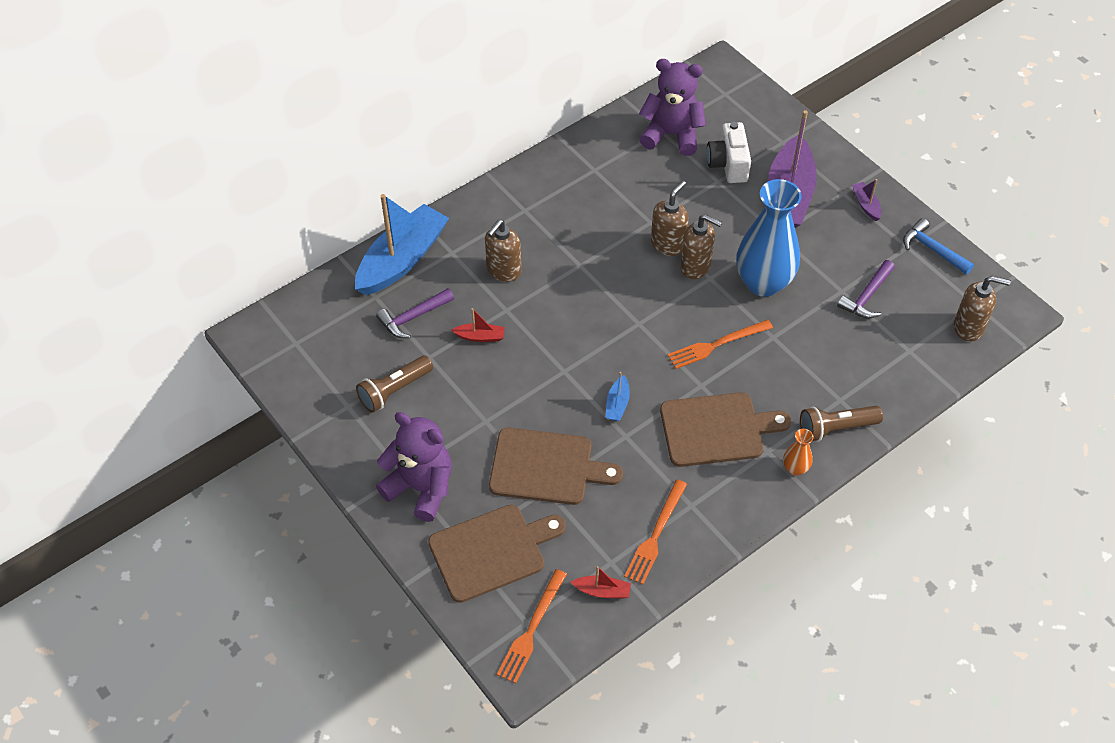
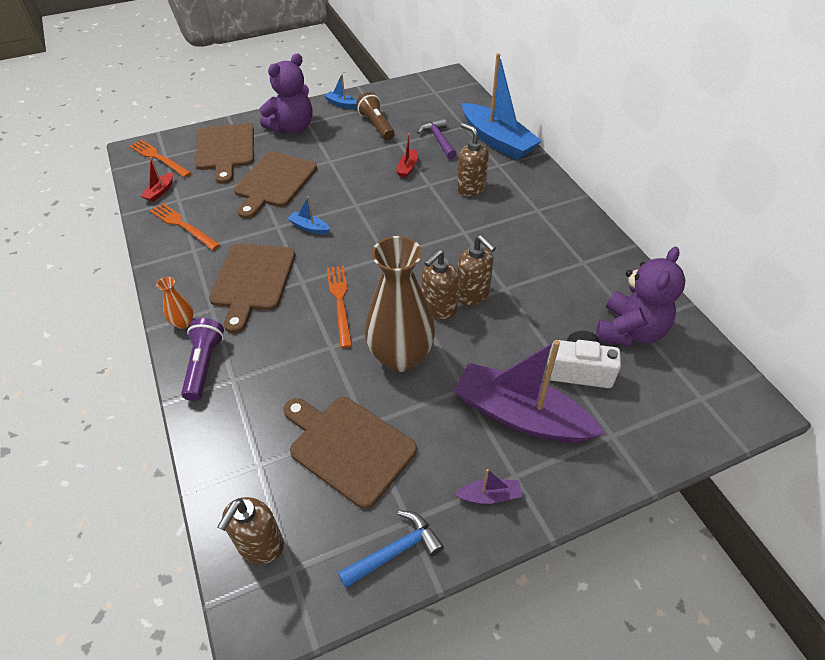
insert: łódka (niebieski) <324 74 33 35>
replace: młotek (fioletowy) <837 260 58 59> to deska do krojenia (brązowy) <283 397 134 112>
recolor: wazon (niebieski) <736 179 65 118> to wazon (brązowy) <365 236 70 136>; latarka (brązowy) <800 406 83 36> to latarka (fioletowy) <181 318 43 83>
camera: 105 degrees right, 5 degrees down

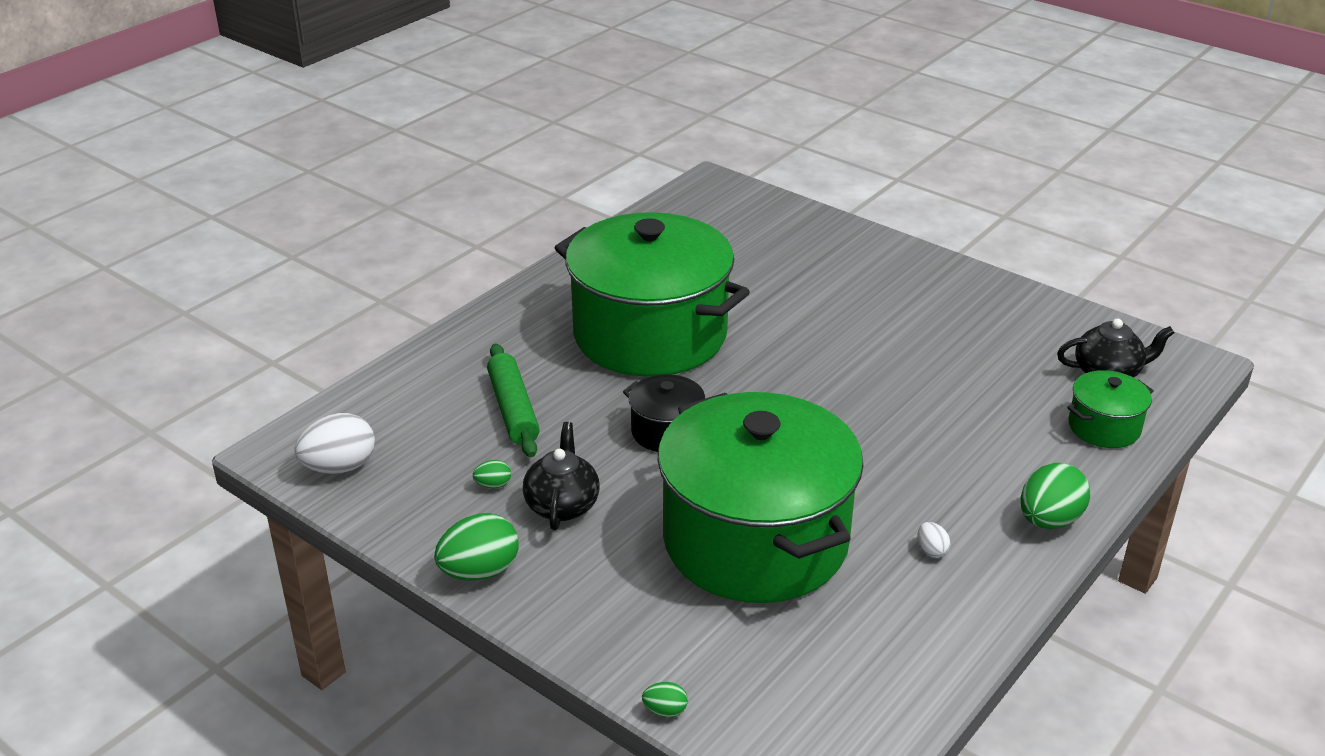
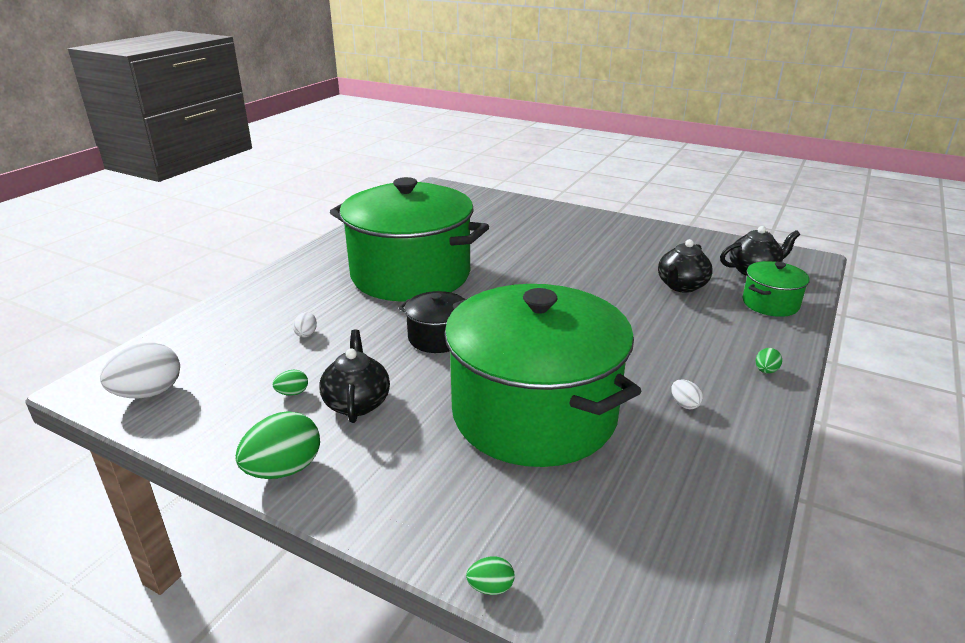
insert: imbryk (czarny) <658 239 55 54>
replace: wałek do ciasta (zielony) <487 344 53 113> to jajko (biały) <293 312 24 26>
resize: jajko (zielony) <1021 463 69 66> = <756 348 26 26> x0.48
camera: 10 degrees left, 5 degrees down

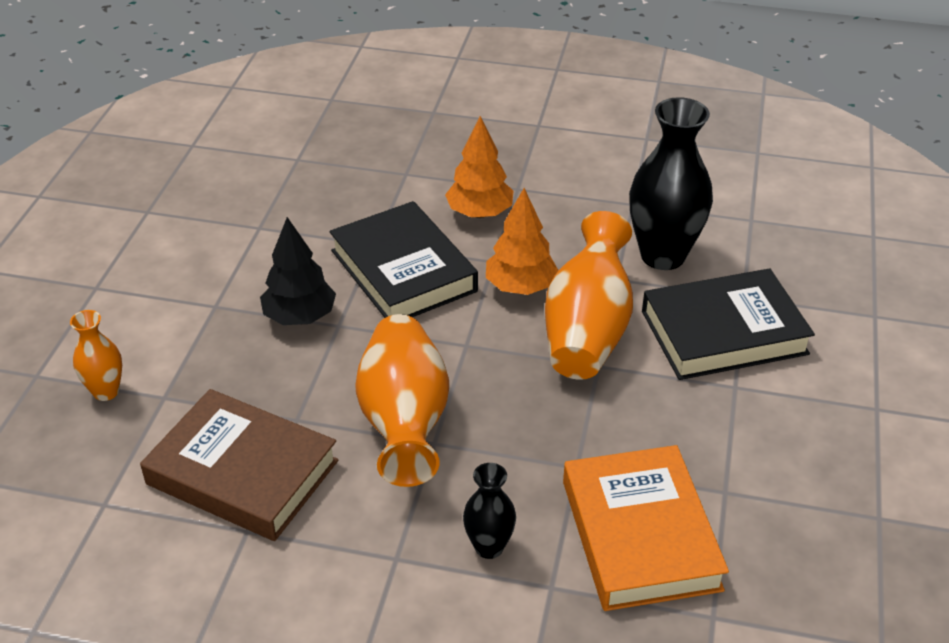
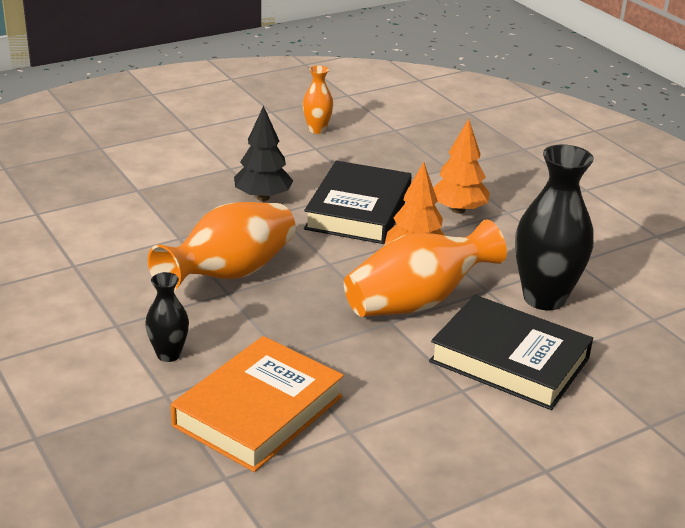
delete: książka (brązowy) <140 389 198 152>
move: wazon (pomarańczowy) <70 310 52 91> to <303 66 31 68>
camera: 45 degrees right, 10 degrees down

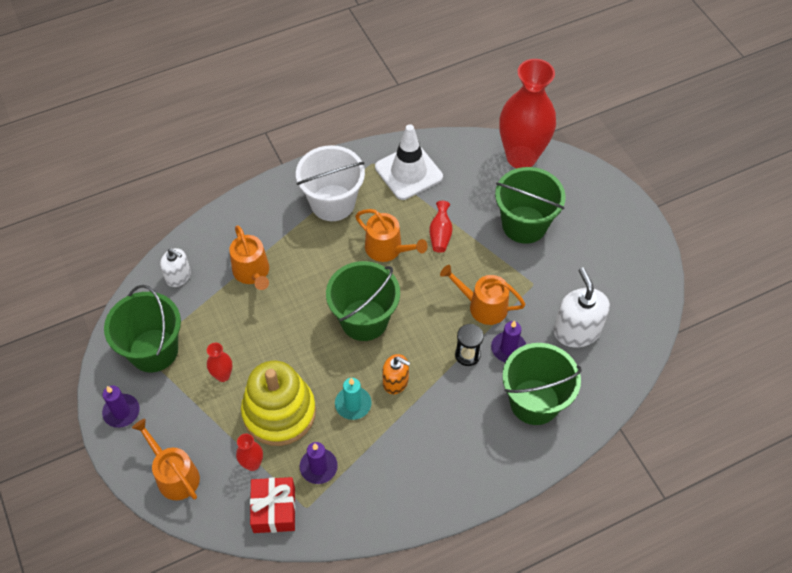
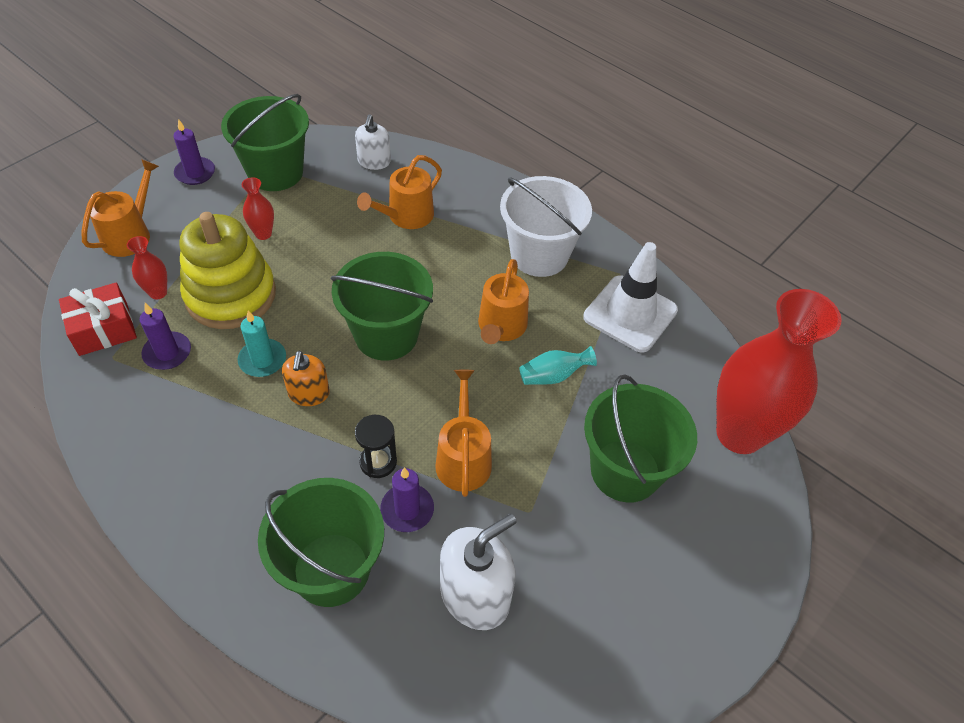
recolor: wazon (czerwony) <430 201 23 52> to wazon (turkusowy) <519 346 78 39>
camera: 65 degrees right, 5 degrees down

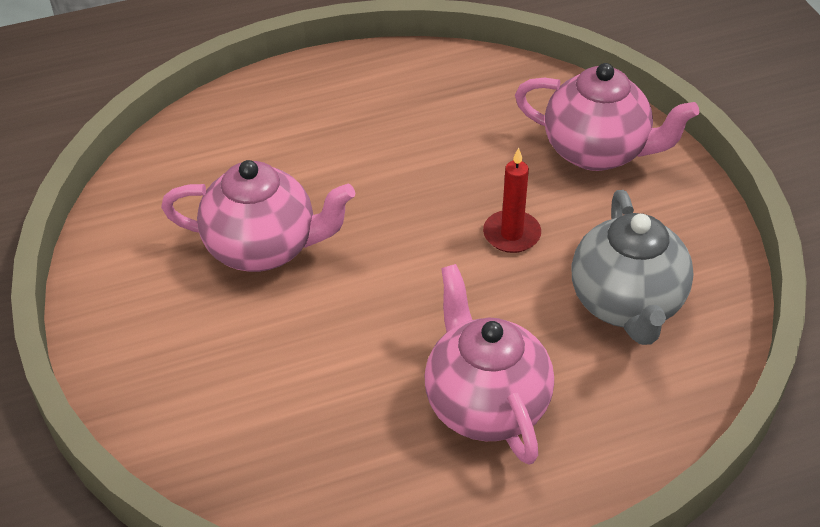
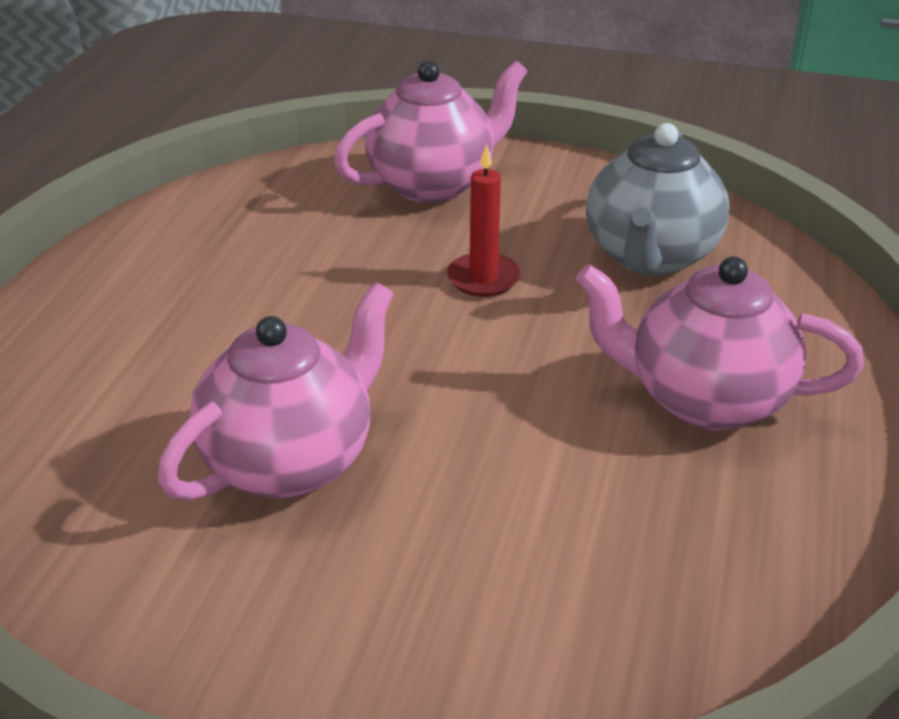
rotate: imbryk (szary) <571 190 123 155> = <586 123 143 153> 75 degrees clockwise
camera: 55 degrees left, 10 degrees down

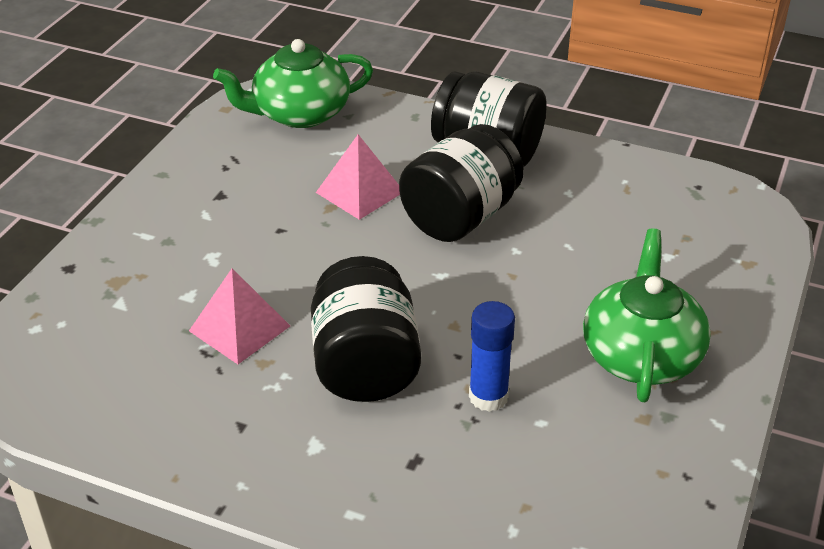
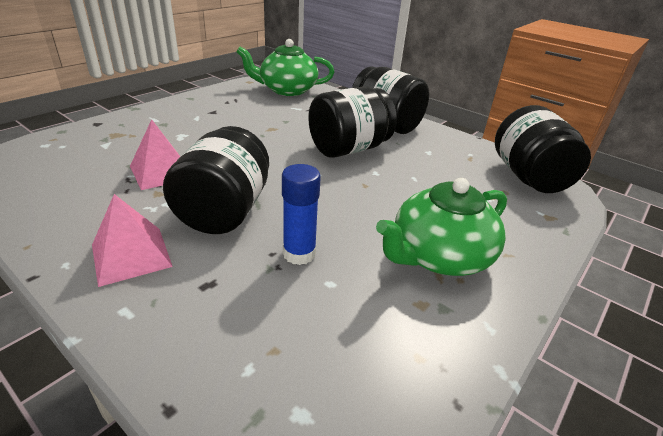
insert: słoik (czarny) <495 105 96 88>
move: piramida (różowy) <316 134 84 86> to <92 194 81 93>
rotate: imbryk (zielony) <583 228 128 174> = <376 178 131 98> 150 degrees counterclockwise
camera: 15 degrees right, 5 degrees down

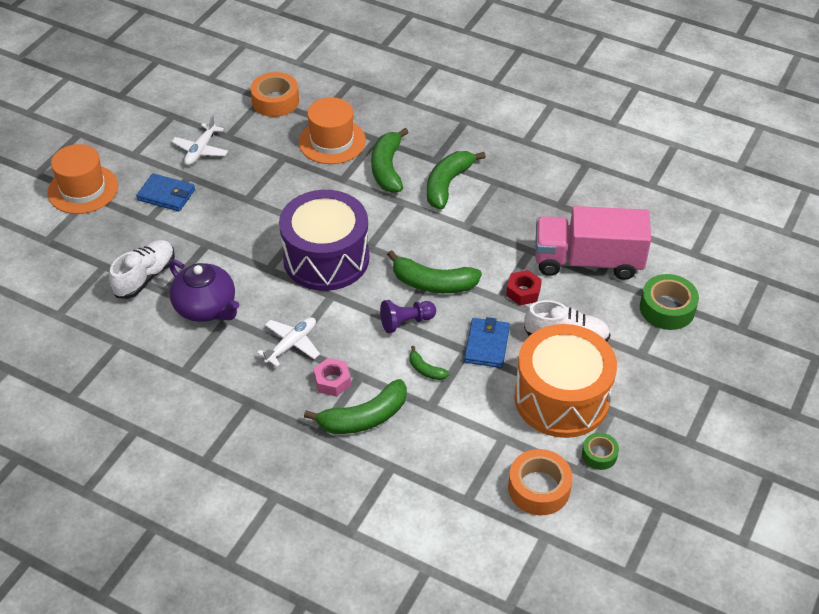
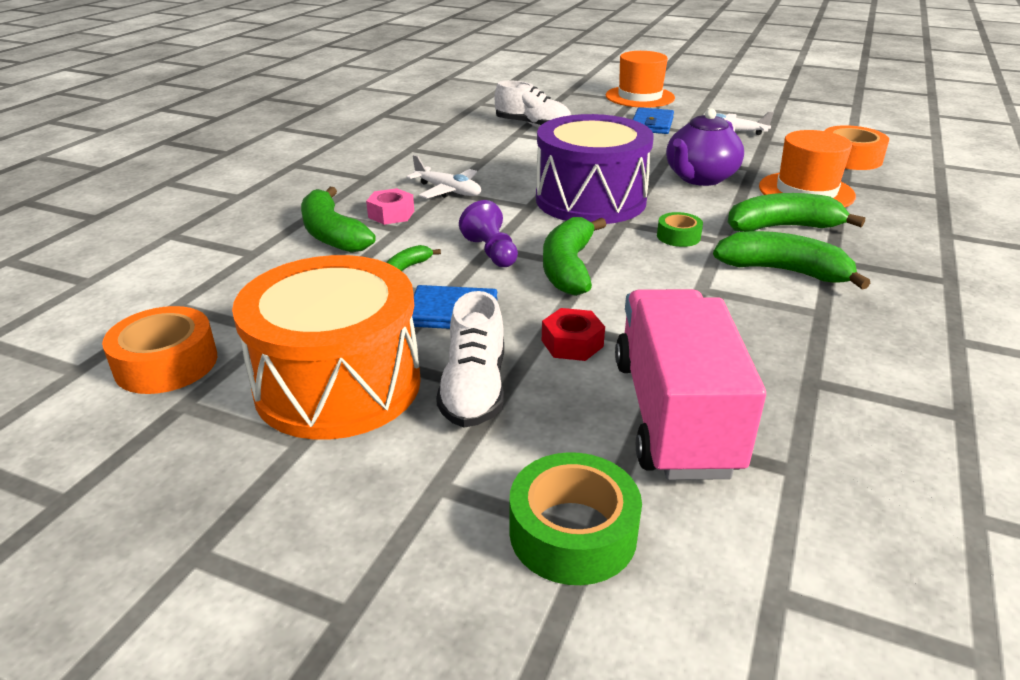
move: imbryk (fioletowy) <169 259 70 63> to <666 109 78 77>; taśma klejąca (zielony) <582 433 37 37> to <657 212 46 35>
camera: 85 degrees right, 15 degrees down

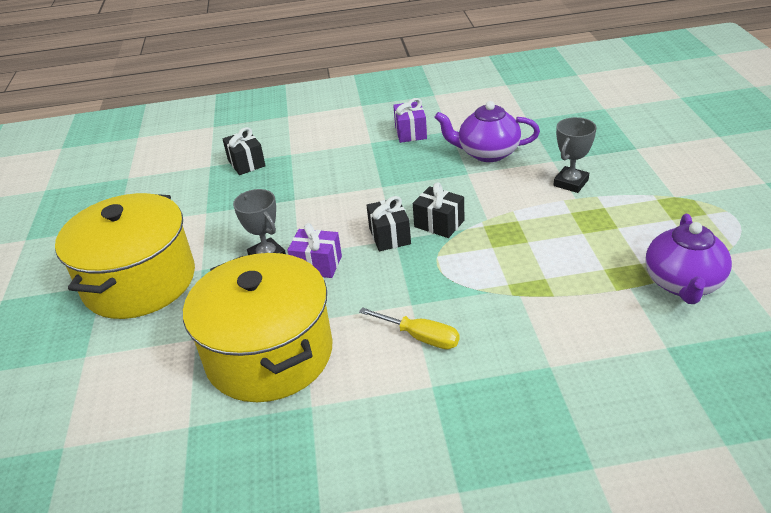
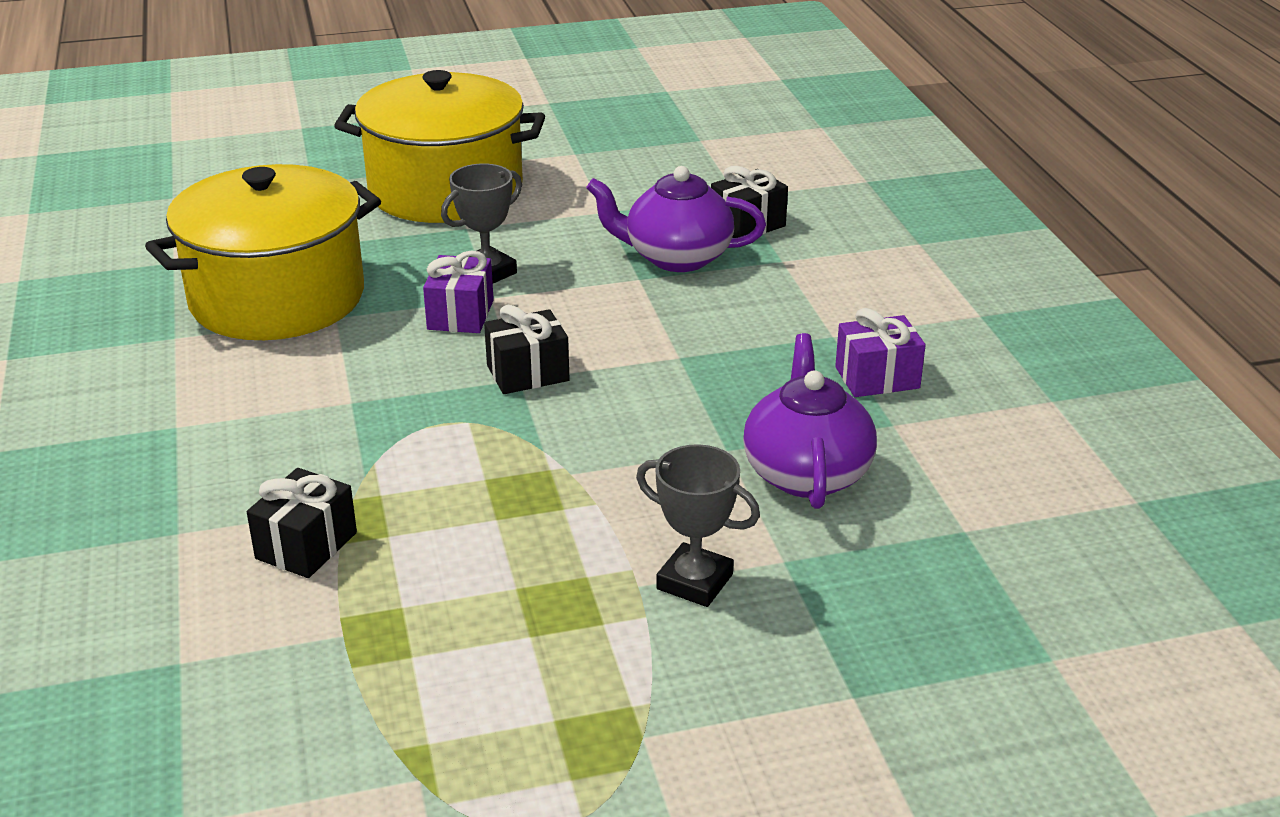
delete: śrubokręt (żółty) <359 307 101 42>
move: prezent (czarny) <413 182 52 56> to <247 468 110 110>; imbryk (fioletowy) <645 214 87 90> to <586 166 180 106>
camera: 80 degrees right, 5 degrees down

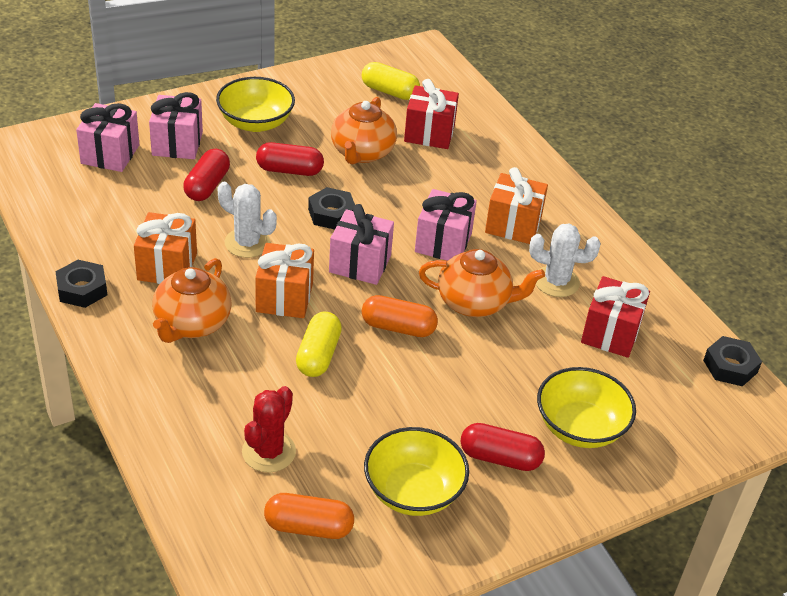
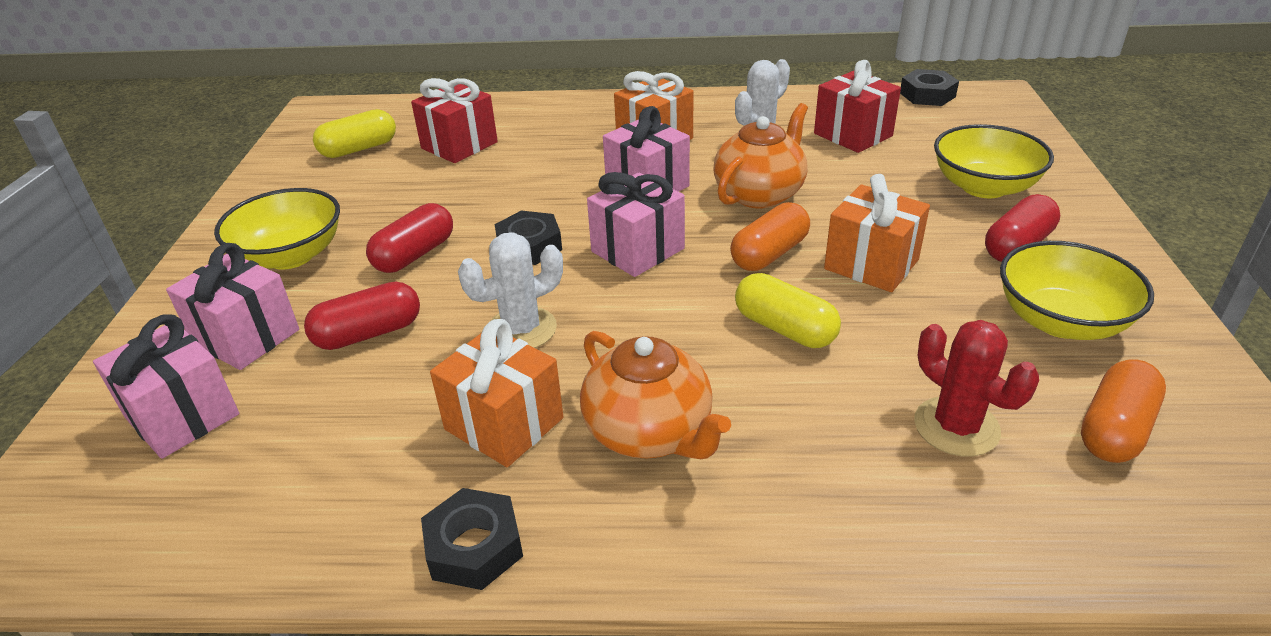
delete: imbryk (pomarańczowy) <331 97 66 67>
move: prezent (pomarańczowy) <255 243 59 75> to <824 174 106 118>
rotate: kapsułka (czerwony) <183 149 47 52> = <304 282 116 68> 75 degrees counterclockwise
camera: 55 degrees left, 5 degrees down

